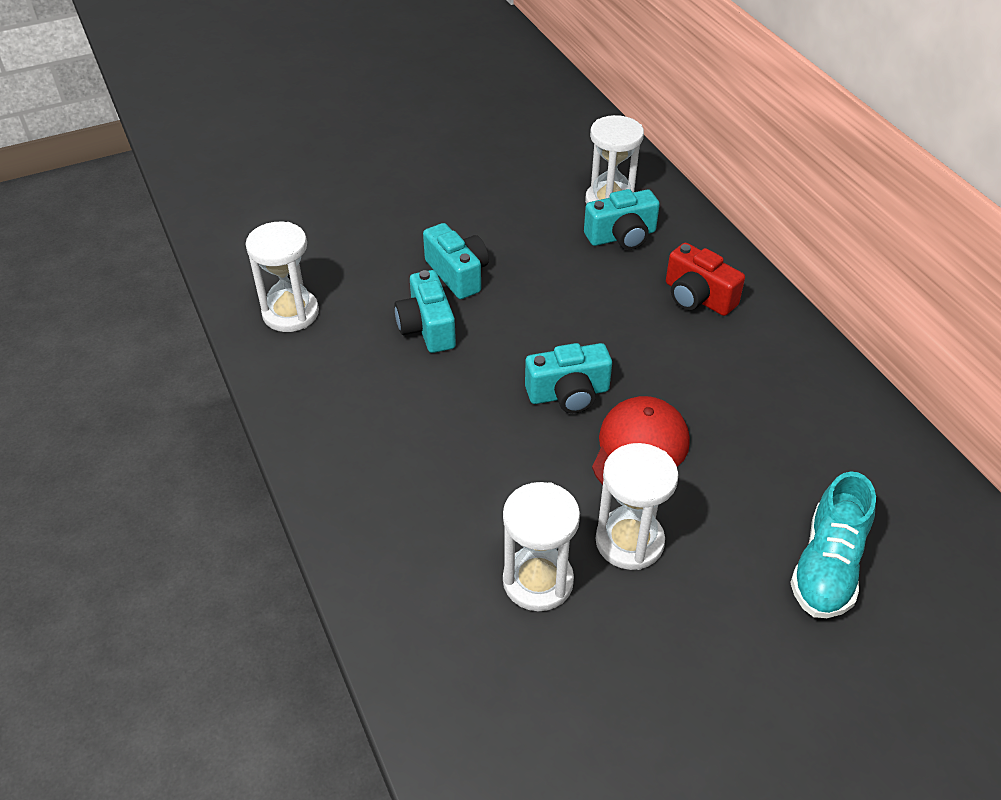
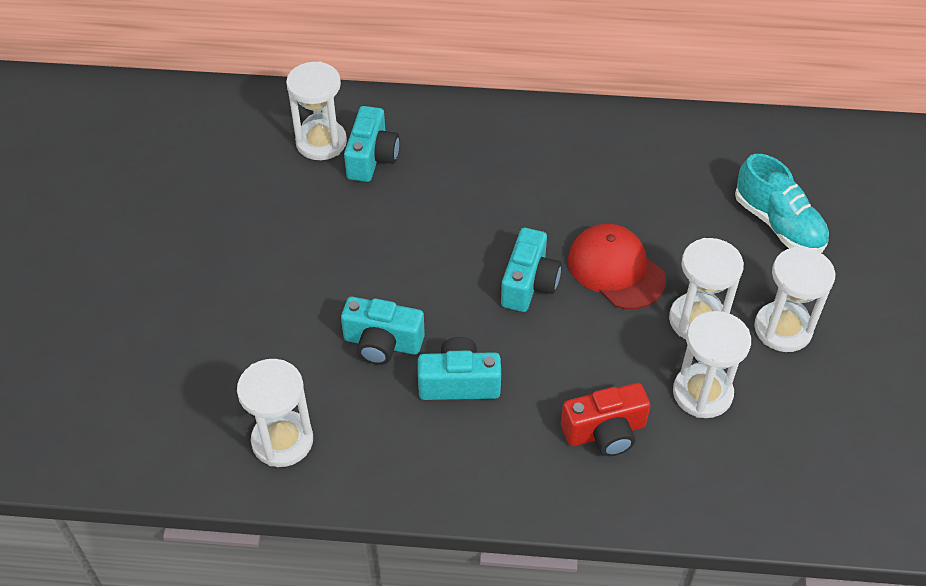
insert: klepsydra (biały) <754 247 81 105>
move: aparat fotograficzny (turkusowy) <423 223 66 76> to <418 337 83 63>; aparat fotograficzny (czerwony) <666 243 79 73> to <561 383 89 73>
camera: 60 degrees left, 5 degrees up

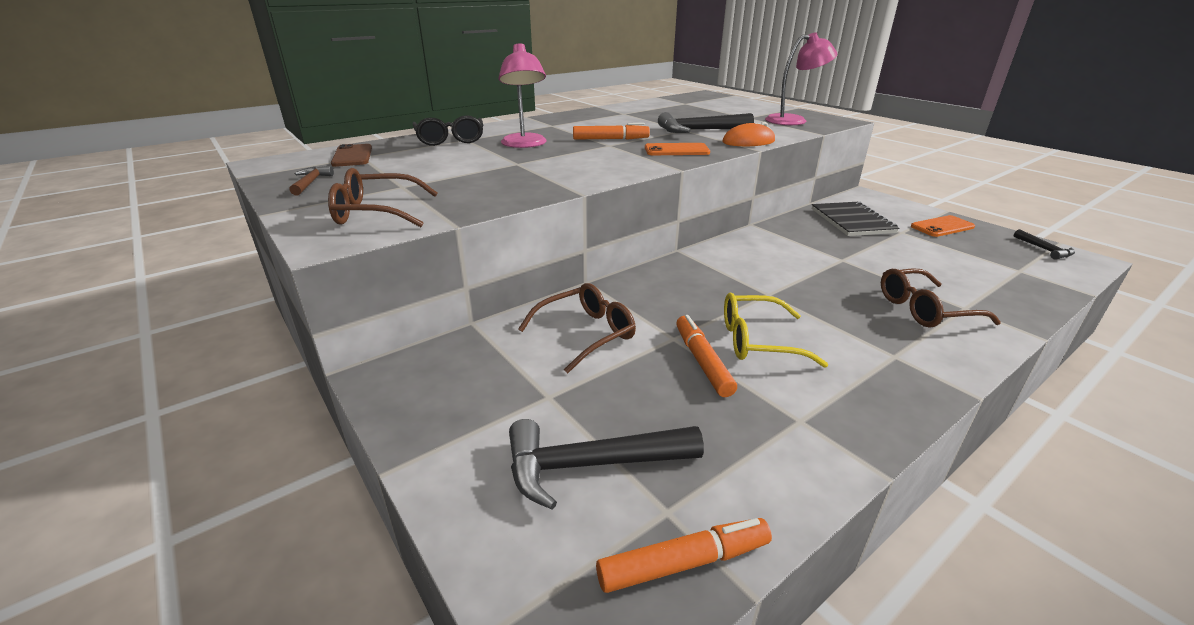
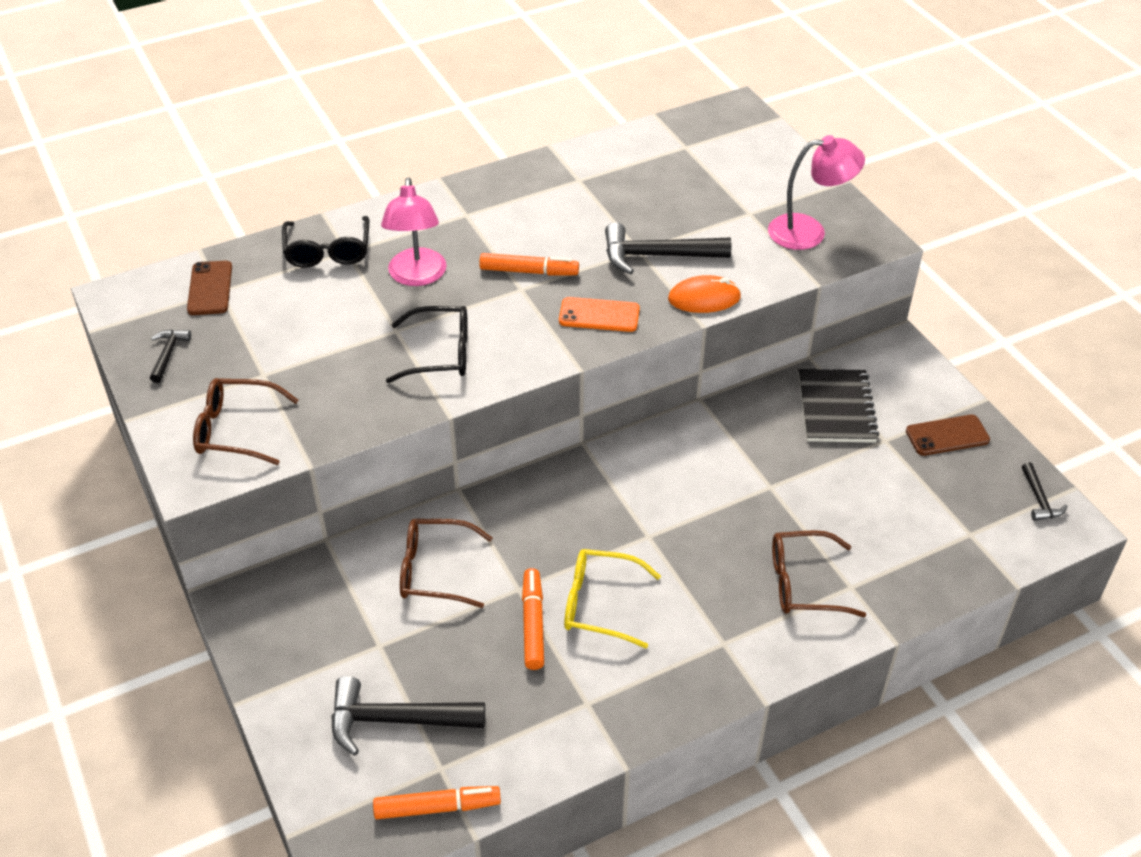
insert: okulary (czarny) <386 306 82 77>
recolor: młotek (brązowy) <289 166 45 29> to młotek (czarny) <150 329 41 54>; telefon (pomarańczowy) <911 215 64 22> to telefon (brązowy) <906 415 84 41>
rotate: okulary (brązowy) <518 283 118 90> = <400 519 92 89> 150 degrees counterclockwise
camera: 10 degrees right, 15 degrees up

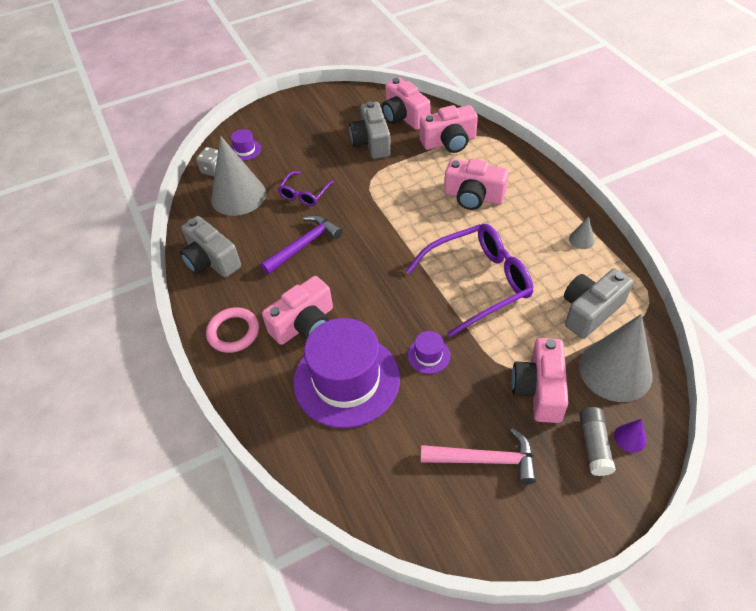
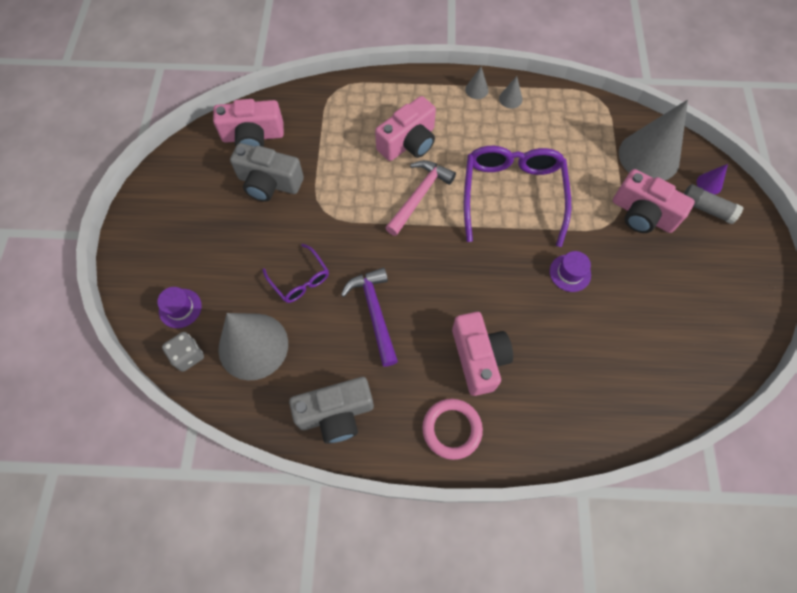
delete: aparat fotograficzny (różowy) <420 105 58 48>; aparat fotograficzny (szary) <564 268 69 71>; kapelusz (fioletowy) <293 318 107 110>
insert: stożek (szary) <465 67 24 32>
move: młotek (różowy) <421 428 115 56> to <385 160 71 76>
camera: 65 degrees left, 15 degrees up

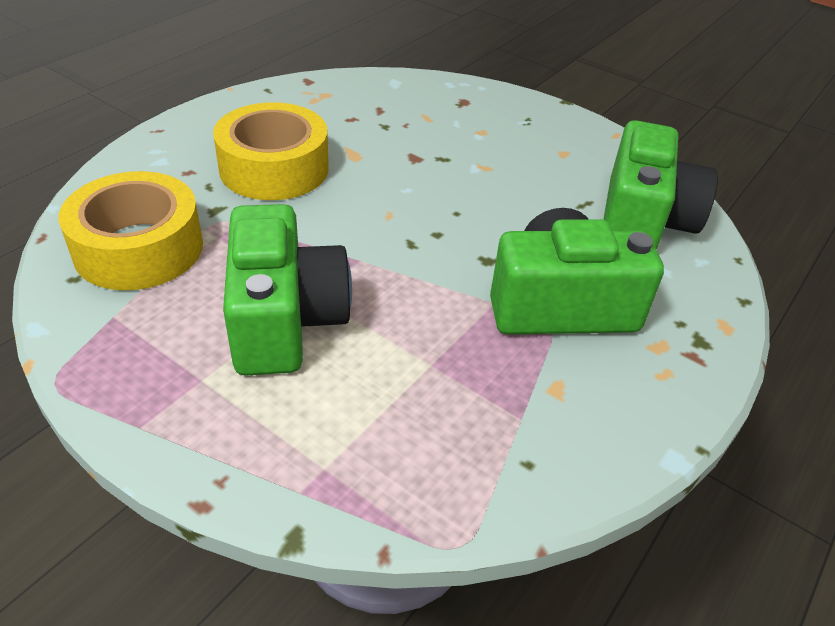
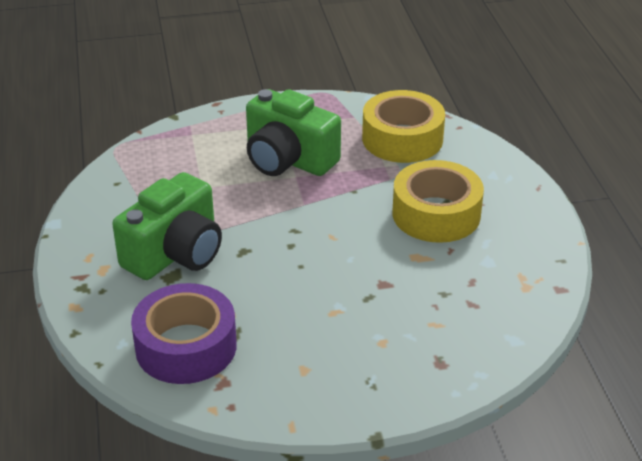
replace: aparat fotograficzny (zielony) <603 120 115 130> to taśma klejąca (fioletowy) <131 283 106 101>
camera: 135 degrees right, 5 degrees down

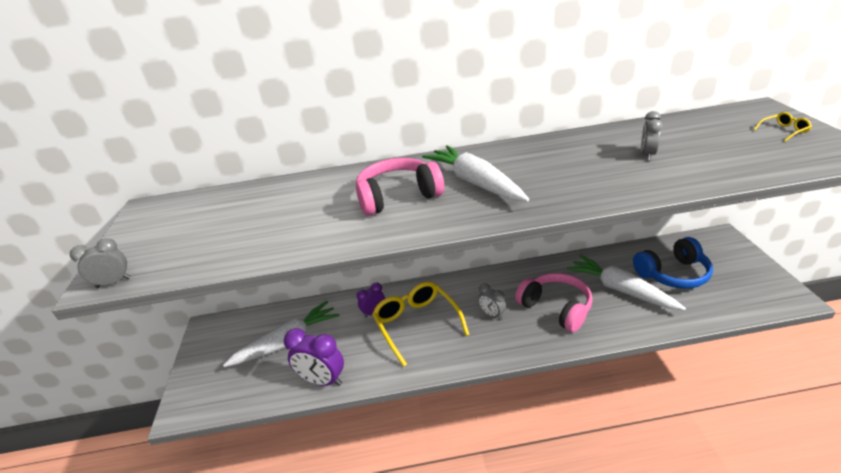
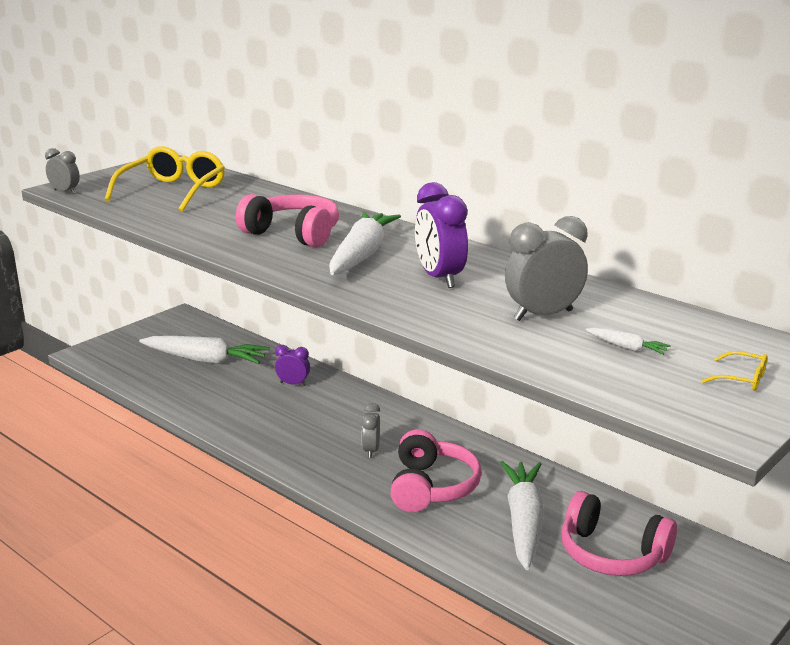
insert: marchewka (biały) <585 328 86 27>
move: okulary (żółty) <372 282 97 85> to <105 146 120 66>; budzik (fioletowy) <284 328 60 58> to <415 182 53 106>
recolor: słuchawki (niebieski) <633 237 80 52> to słuchawki (różowy) <562 491 115 85>
resize: budzik (szary) <641 111 22 49> = <505 216 83 105> x1.71
camera: 45 degrees right, 10 degrees down

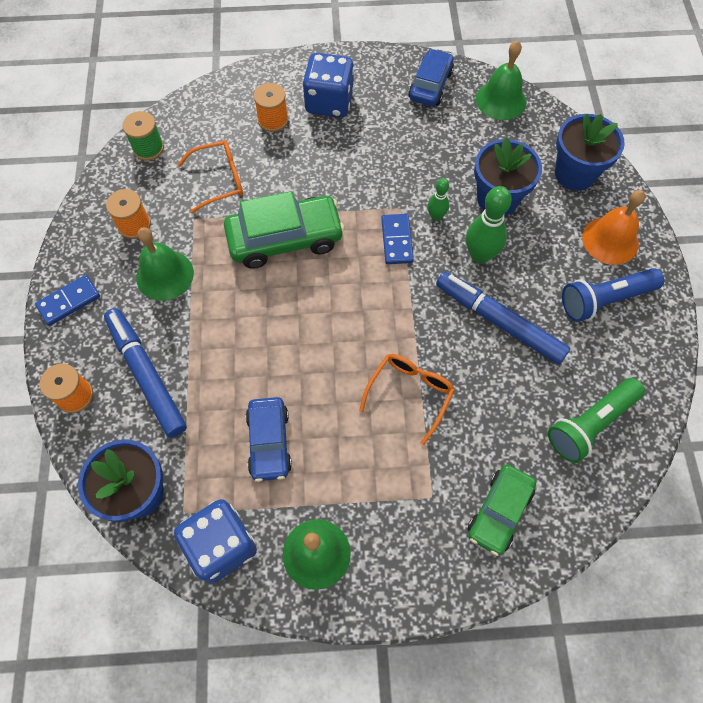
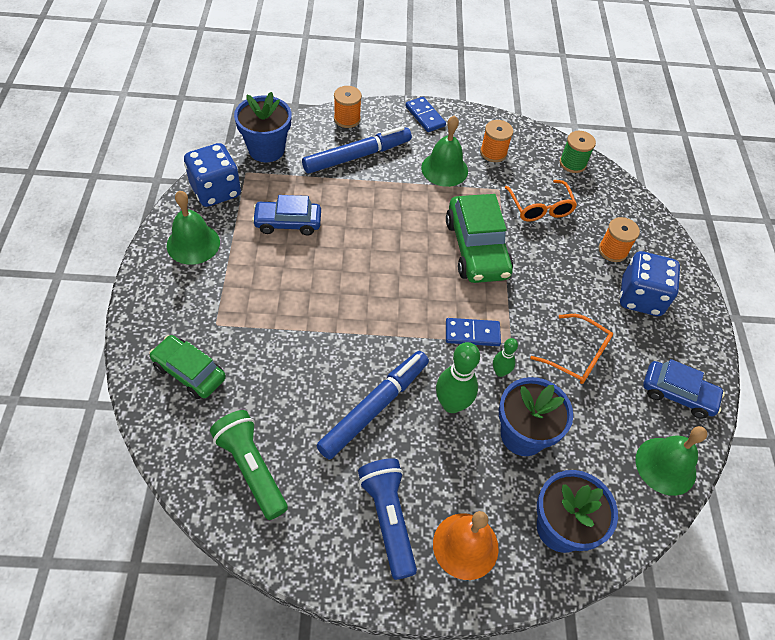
move: okulary (pomarańczowy) <359 354 96 91> to <530 314 83 70>
camera: 90 degrees right, 10 degrees down

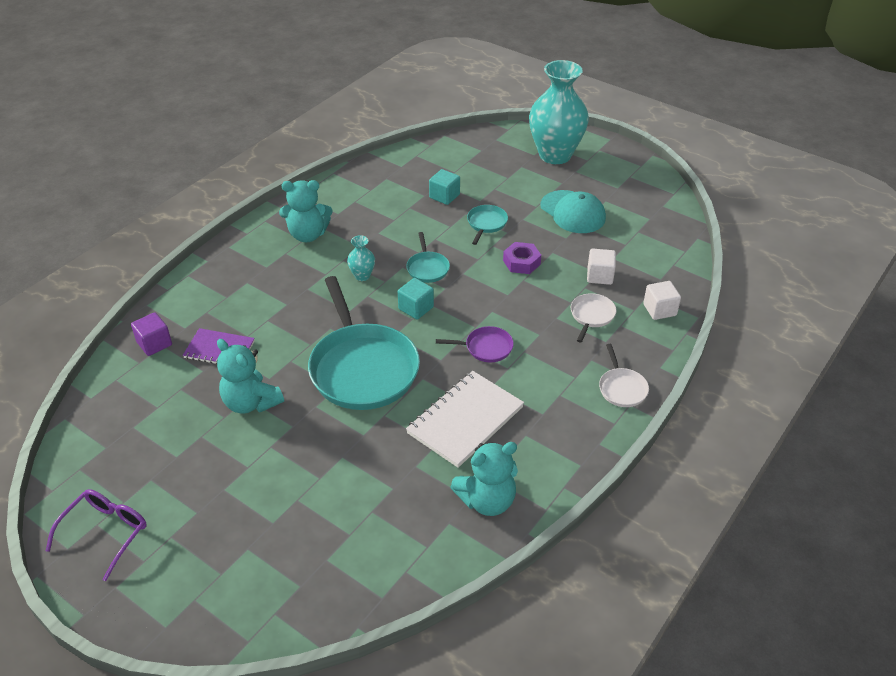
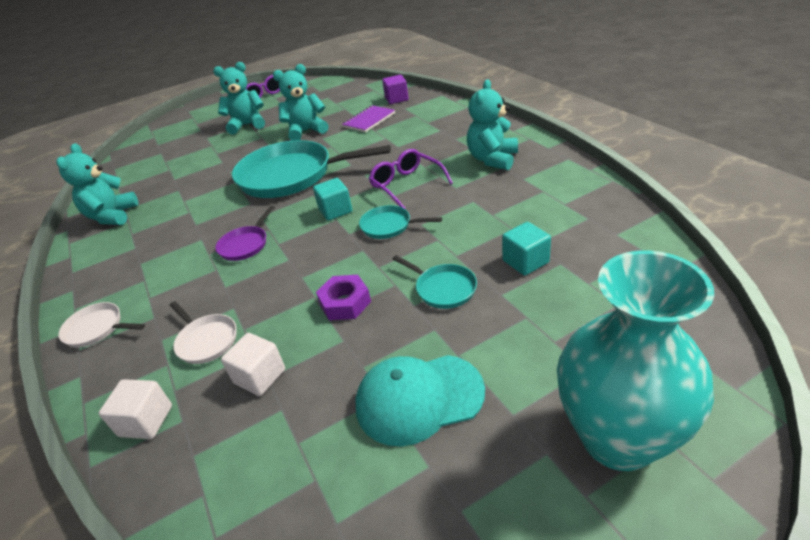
delete: zeszyt (biały) <406 371 118 97>
insert: miś (turkusowy) <213 62 52 73>
replace: wazon (turkusowy) <347 235 28 46> to okulary (fioletowy) <369 149 84 60>
camera: 120 degrees right, 5 degrees down

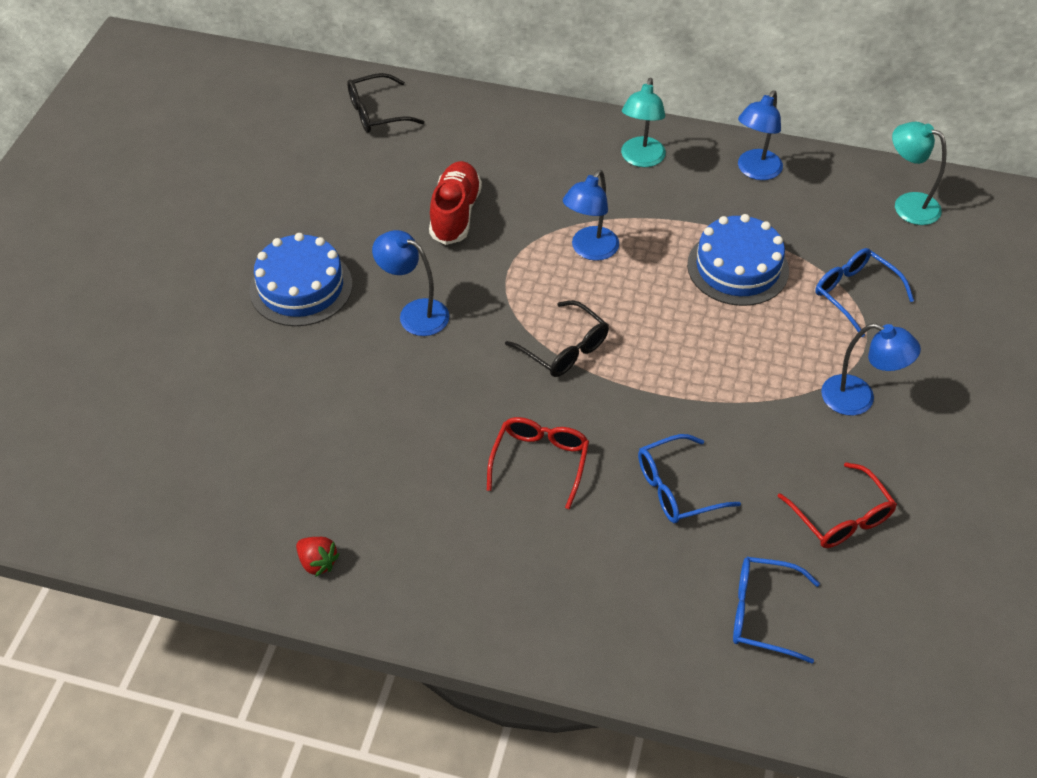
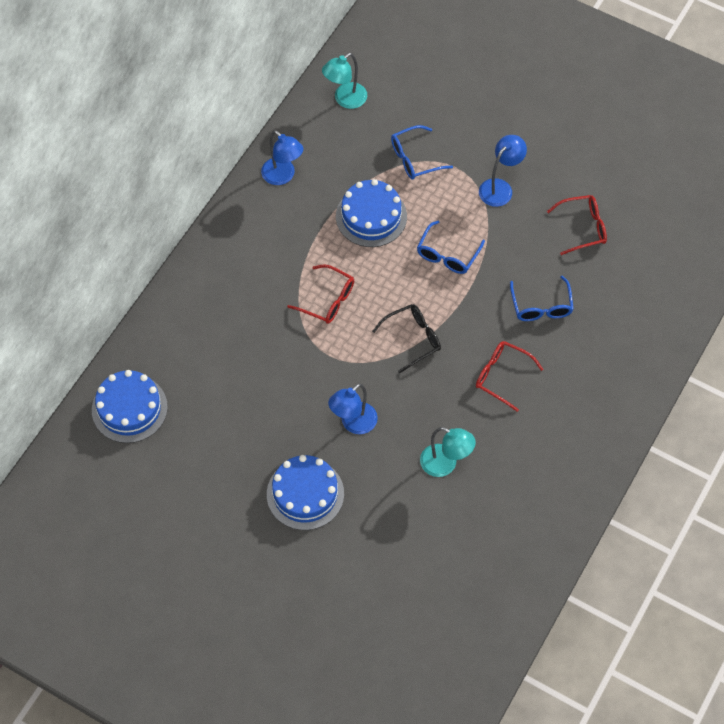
delete: but (czerwony) <429 161 53 84>; truskawka (czerwony) <296 537 44 40>
move: lampka (turkusowy) <621 78 45 89> to <420 427 56 50>; okulary (niebieski) <733 557 87 107> to <417 221 68 53>
replace: okulary (czarny) <347 73 78 60> to tort (niebieski) <92 370 76 73>; lampka (niebieski) <563 170 56 91> to okulary (czerwony) <287 264 67 60>
camera: 75 degrees left, 10 degrees up

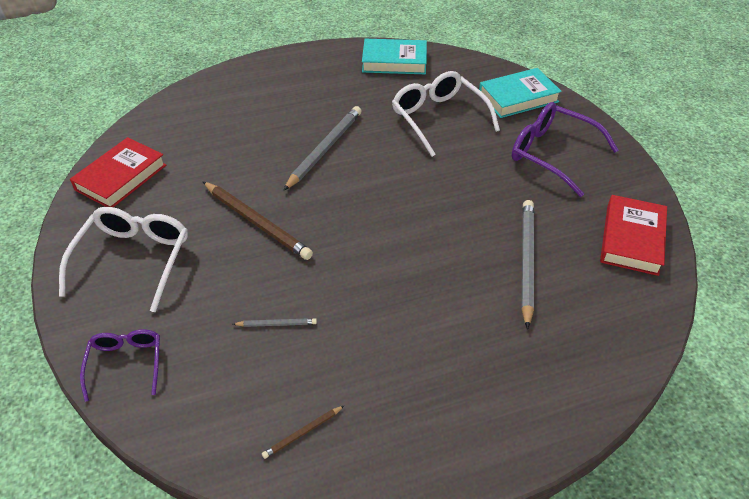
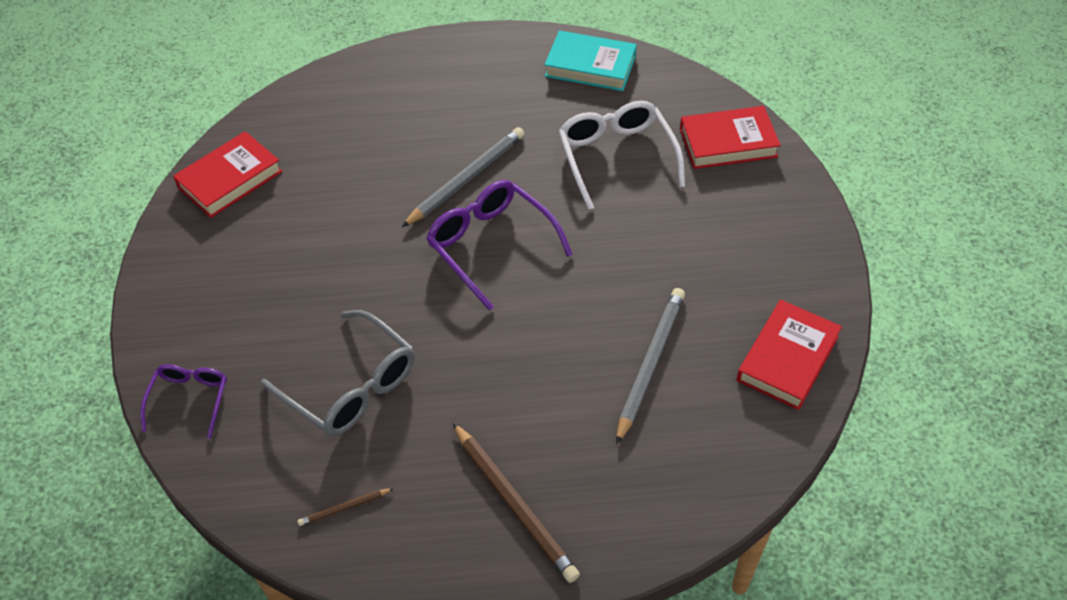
delete: okulary (biały) <59 207 129 105>
move: okulary (fioletowy) <512 102 106 95> to <426 180 147 131>; ołówek (brązowy) <203 182 110 78> to <452 422 128 161>
replace: ołówek (szary) <233 318 84 9> to okulary (szary) <261 310 154 126>
recolor: książka (turkusowy) <479 68 83 50> to książka (czerwony) <680 106 101 63>
camera: 15 degrees right, 5 degrees up

